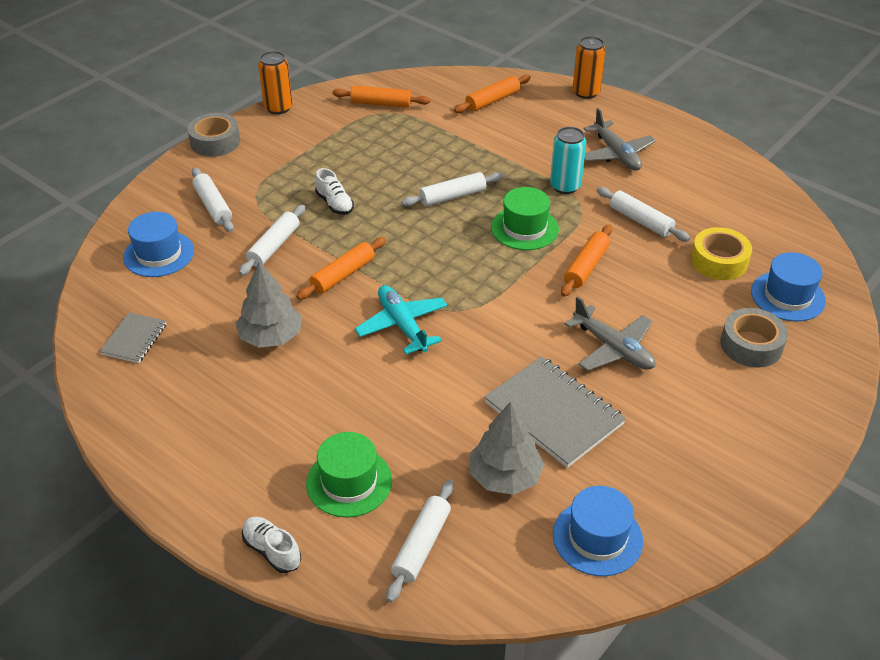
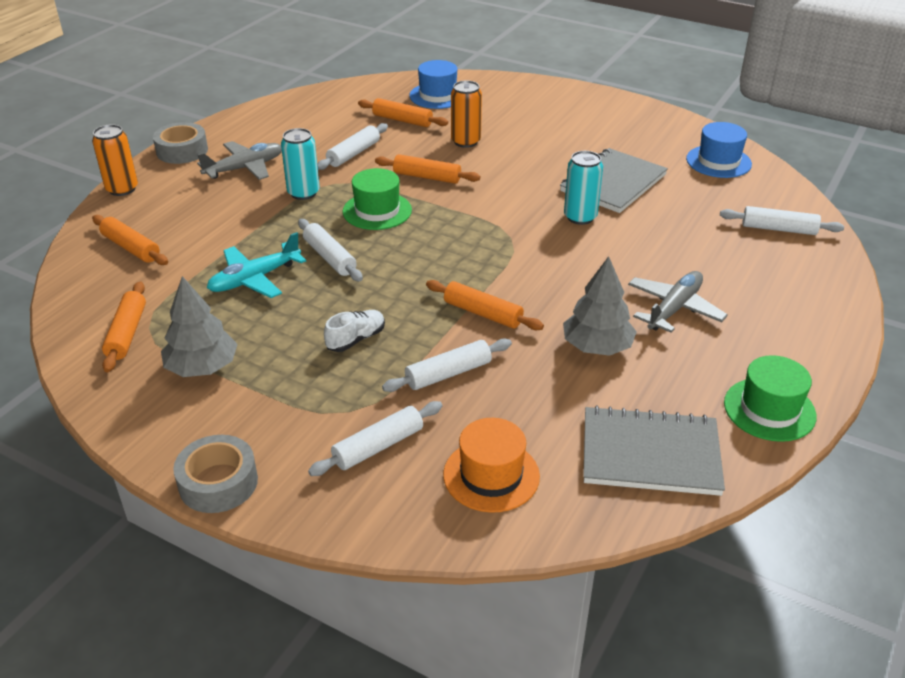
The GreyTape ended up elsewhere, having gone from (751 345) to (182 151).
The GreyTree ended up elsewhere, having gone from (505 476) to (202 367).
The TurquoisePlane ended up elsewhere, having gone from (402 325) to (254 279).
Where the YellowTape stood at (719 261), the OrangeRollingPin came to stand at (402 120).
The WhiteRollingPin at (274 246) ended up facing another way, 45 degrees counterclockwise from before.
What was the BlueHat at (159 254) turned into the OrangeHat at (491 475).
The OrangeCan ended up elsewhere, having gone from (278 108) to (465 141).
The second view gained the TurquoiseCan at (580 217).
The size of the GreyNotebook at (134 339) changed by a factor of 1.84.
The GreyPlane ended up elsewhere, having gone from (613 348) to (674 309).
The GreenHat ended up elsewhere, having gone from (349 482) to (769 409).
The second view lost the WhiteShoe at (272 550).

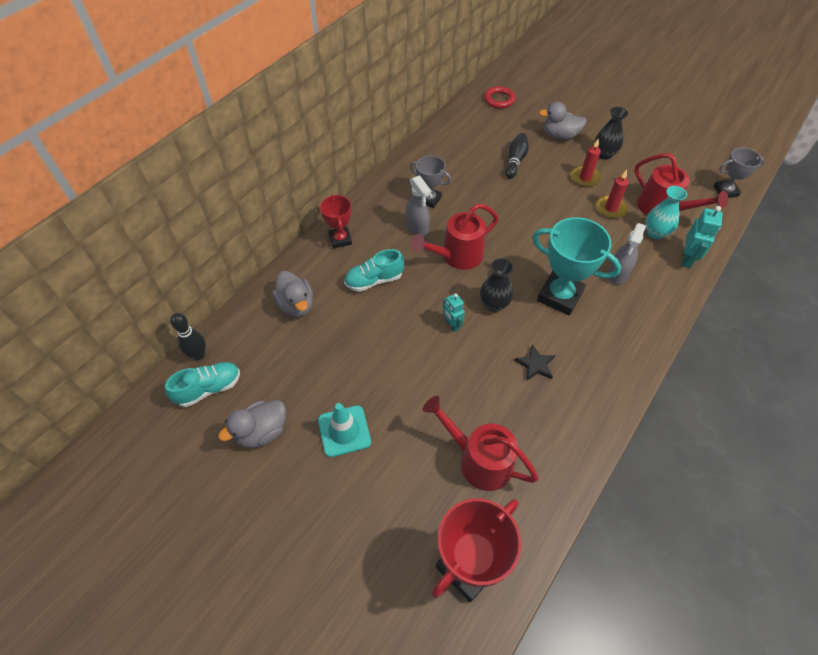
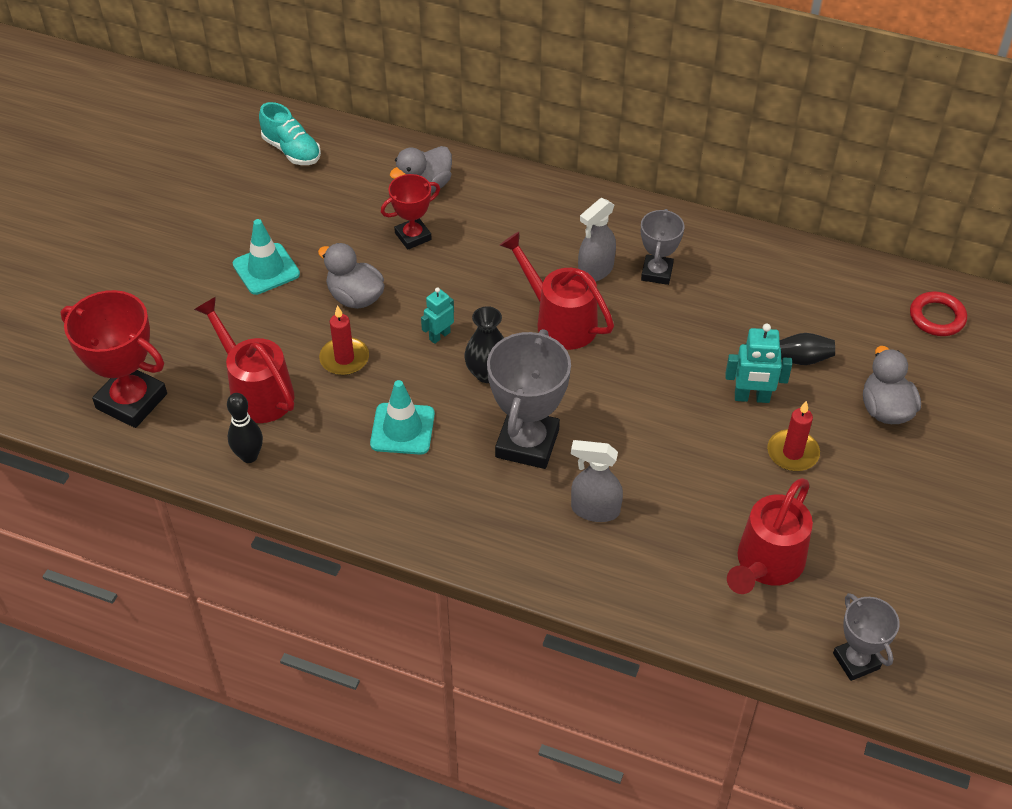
The RedWateringCan at (478 459) ended up facing another way, 60 degrees counterclockwise from before.
The BlackBowlingPin ended up elsewhere, having gone from (199 355) to (249 456).
The GreyDuck ended up elsewhere, having gone from (262 432) to (355 297).
The RedCandle ended up elsewhere, having gone from (610 208) to (344 358).
Where the BlackStar stood at (535 364), the TurquoiseTrafficCone came to stand at (402 429).
The RedTrophy ended up elsewhere, having gone from (340 239) to (413 236).
What was the TurquoiseTrophy at (559 296) turned into the GreyTrophy at (527 443).
The TurquoiseRobot ended up elsewhere, having gone from (687 259) to (752 397).
The second view lost the TurquoiseShoe at (374 280).
The second view lost the BlackVase at (604 154).
The second view lost the TurquoiseVase at (655 233).

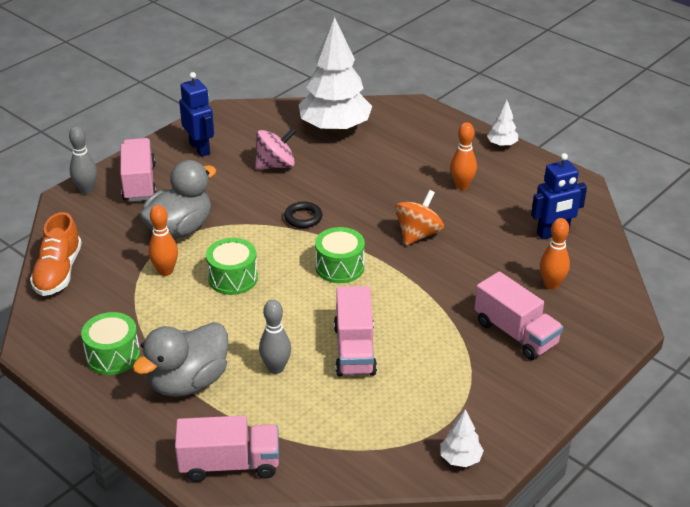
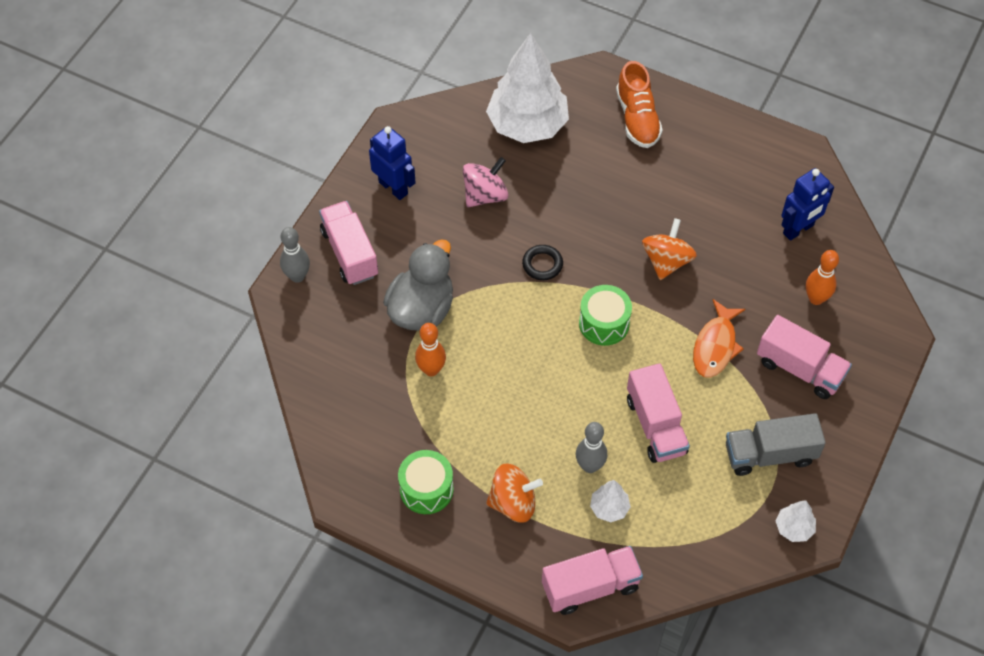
Where the GreyDuck stood at (188 382), the OrangeSpinningTop came to stand at (513 503).
The WhiteTree ended up elsewhere, having gone from (502 144) to (609 508).
The OrangeShoe ended up elsewhere, having gone from (58 272) to (637 118).
The second view gained the OrangeFish at (715 346).
The second view gained the GreyTruck at (769 454).
The second view lost the GreenDrum at (233 278).
The second view lost the OrangeBowlingPin at (462 186).

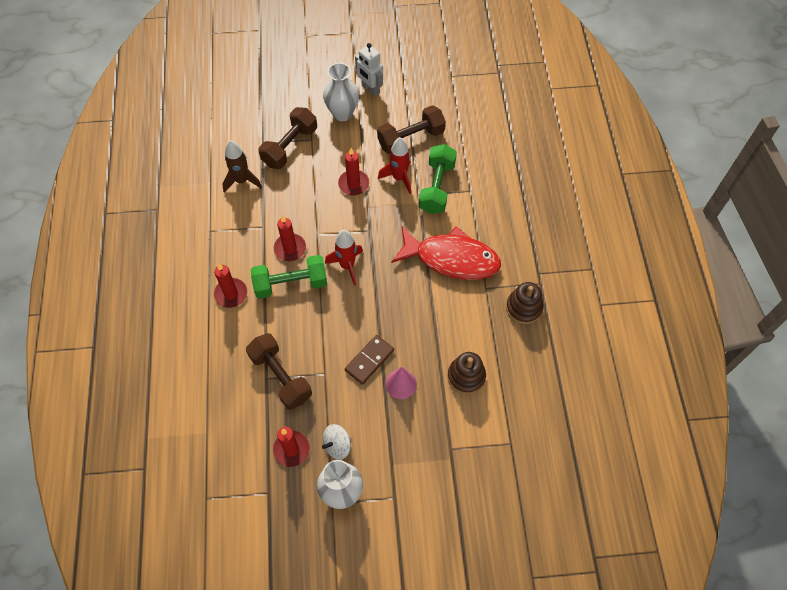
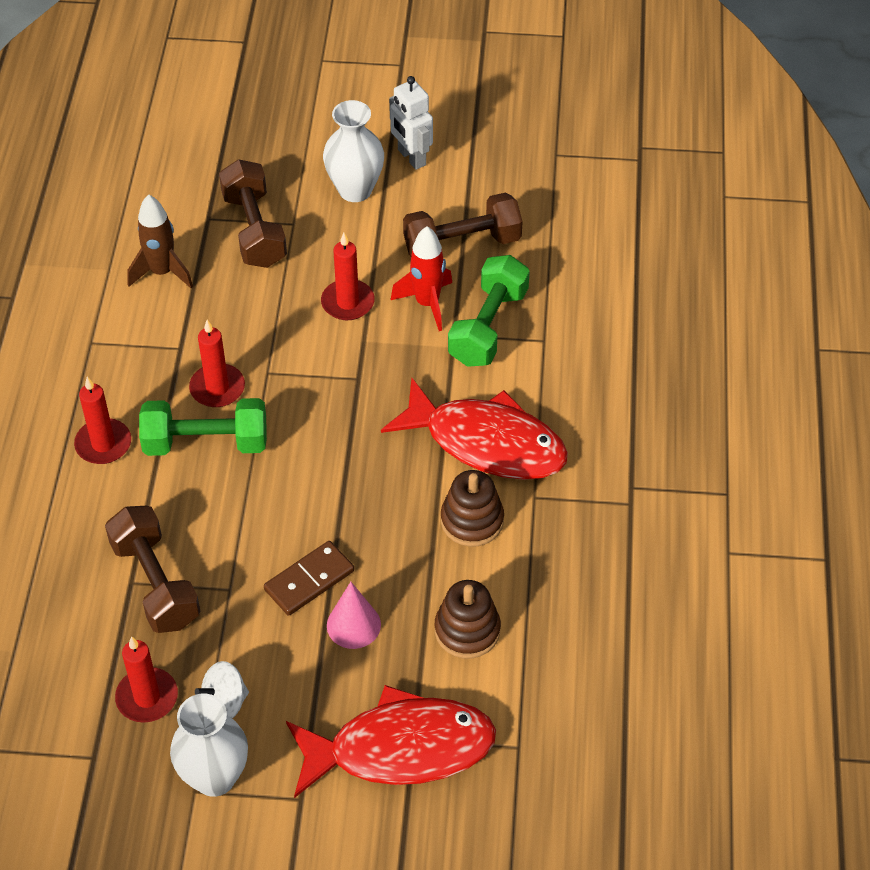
The BrownDumbbell at (290 146) ended up facing another way, 60 degrees counterclockwise from before.
The second view gained the RedFish at (401 748).
The BrownStackingToy ended up elsewhere, having gone from (524 308) to (472 520).
The second view lost the RedRocket at (347 266).

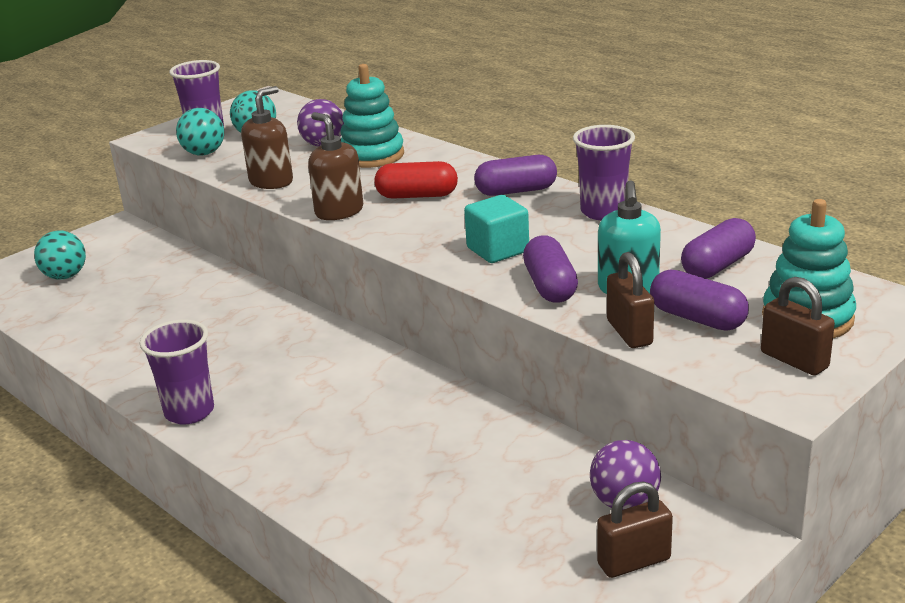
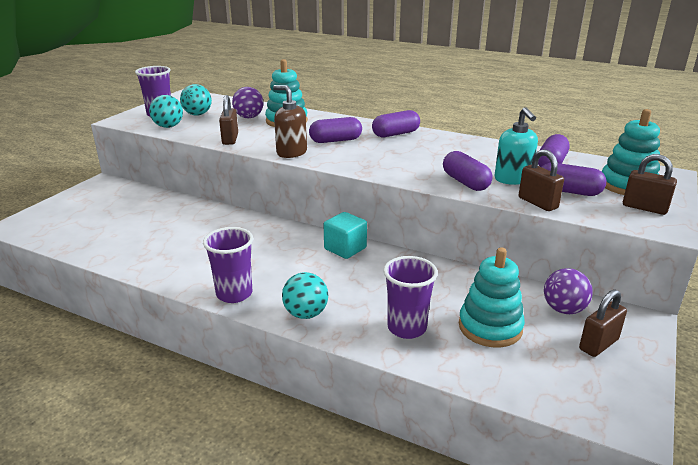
Where the BrownSoapDispenser stood at (271 182), the BrownPadlock came to stand at (230 139).
The TurquoiseBall ended up elsewhere, having gone from (65 276) to (306 314).
What was the RedCapsule at (417 196) turned into the PurpleCapsule at (335 140).
The TurquoiseCube ended up elsewhere, having gone from (497 250) to (345 248).
The PurpleCup ended up elsewhere, having gone from (603 212) to (407 328).
The second view gained the TurquoiseStackingToy at (490 327).

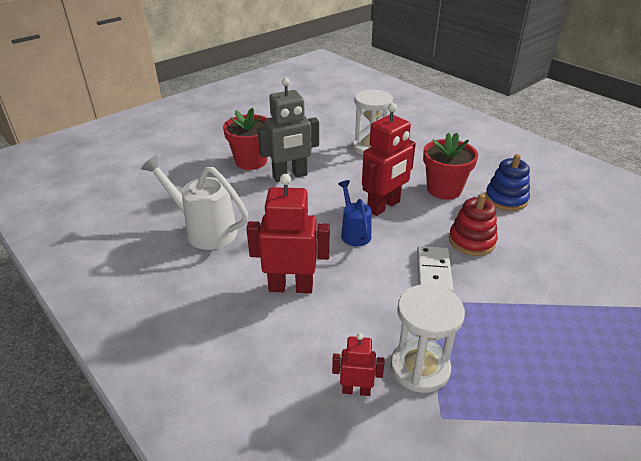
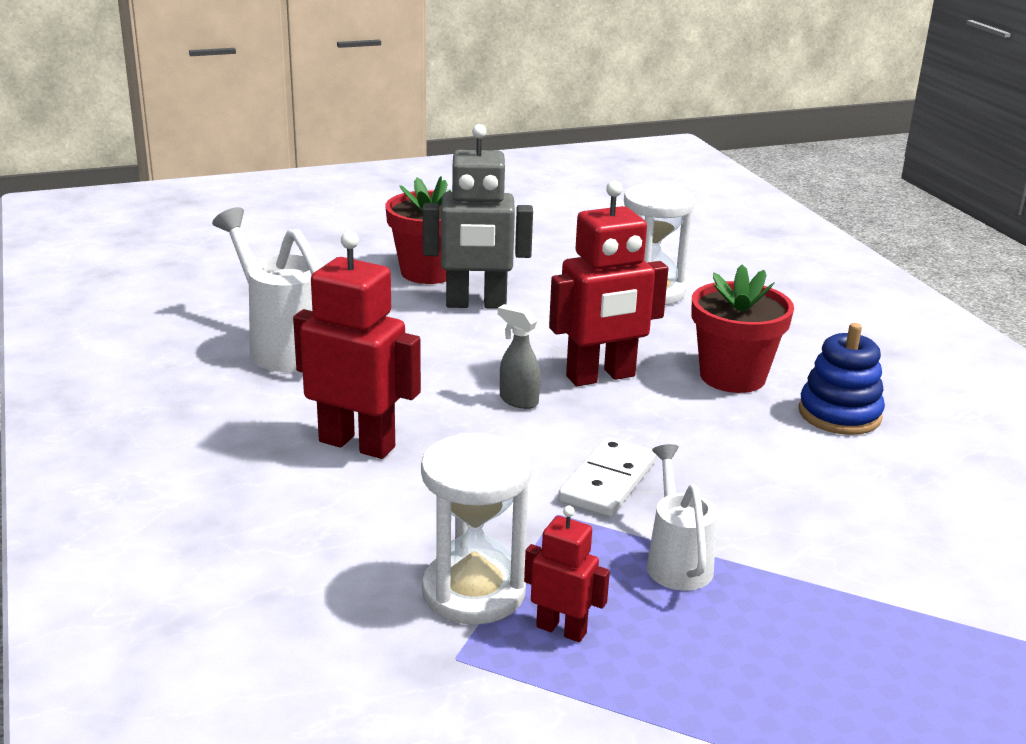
Where the BlueWateringCan stood at (354 233), the GreySprayBottle came to stand at (518 400).
The RedRobot ended up elsewhere, having gone from (356 390) to (561 629).
The second view gained the WhiteWateringCan at (677 561).
The second view lost the RedStackingToy at (471 241).

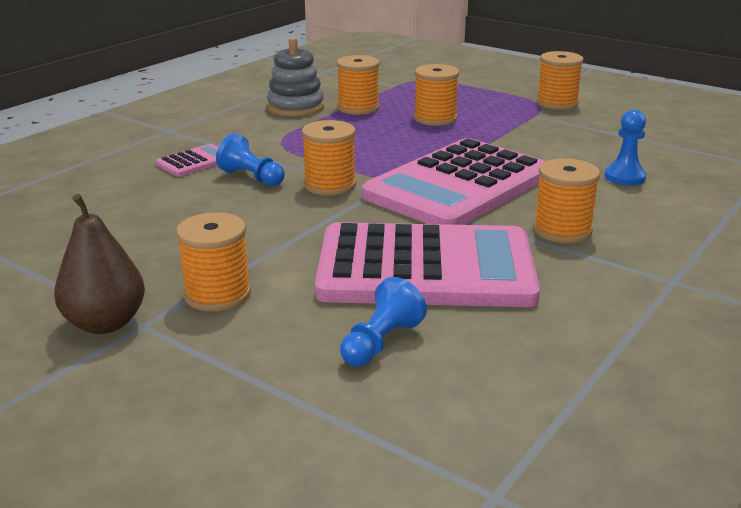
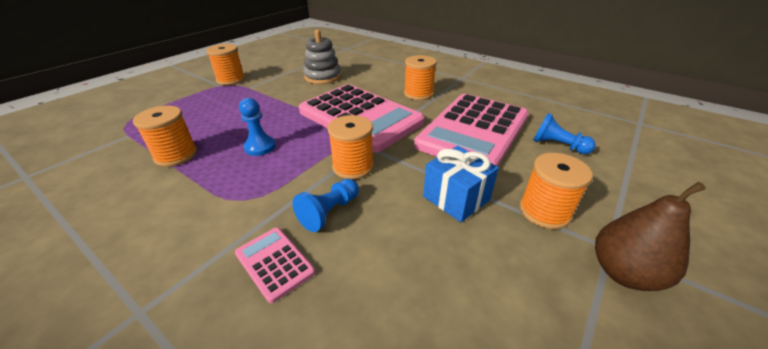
The BluePawn ended up elsewhere, having gone from (624 177) to (260 147).
The GreyStackingToy ended up elsewhere, having gone from (295 107) to (323 77).
The PinkCalculator at (425 269) ended up facing another way, 150 degrees counterclockwise from before.
The second view gained the BlueGift at (456 198).
The second view lost the OrangeSpool at (435 118).

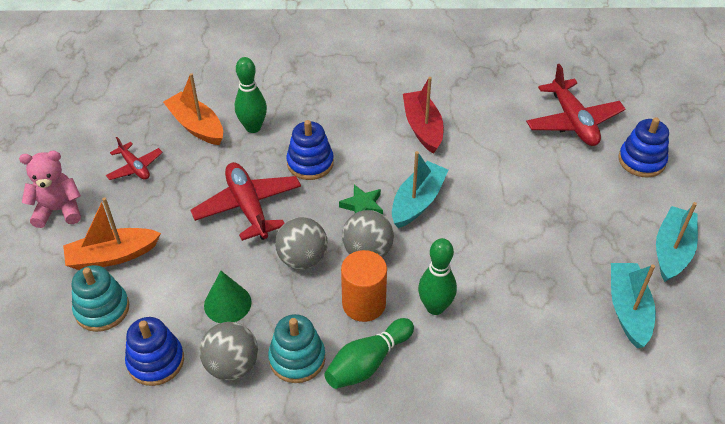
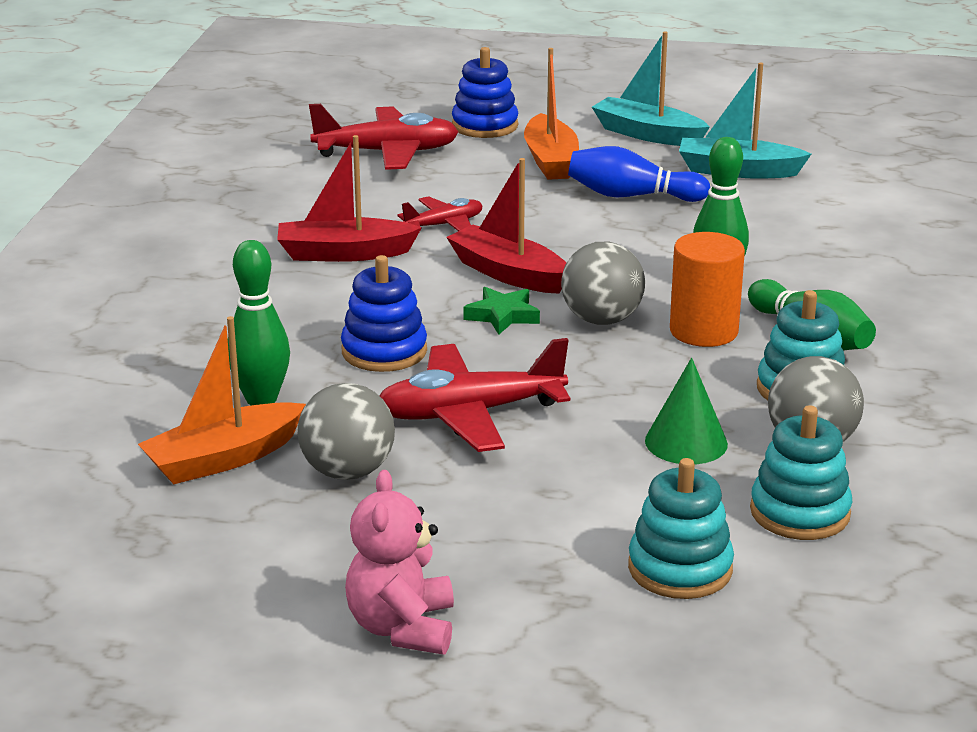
The GreyBall ended up elsewhere, having gone from (302 259) to (348 472).
The RedPlane ended up elsewhere, having gone from (135 167) to (444 225).
What was the TurquoiseBoat at (417 202) turned into the RedBoat at (508 274).
The OrangeBoat ended up elsewhere, having gone from (112 256) to (550 161).
The second view gained the BlueBowlingPin at (632 196).
What was the BlueStackingToy at (156 361) turned into the TurquoiseStackingToy at (800 512).

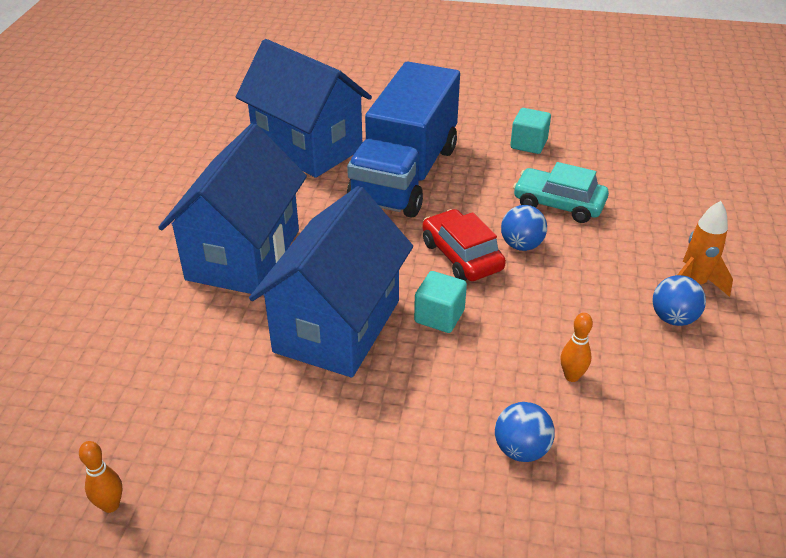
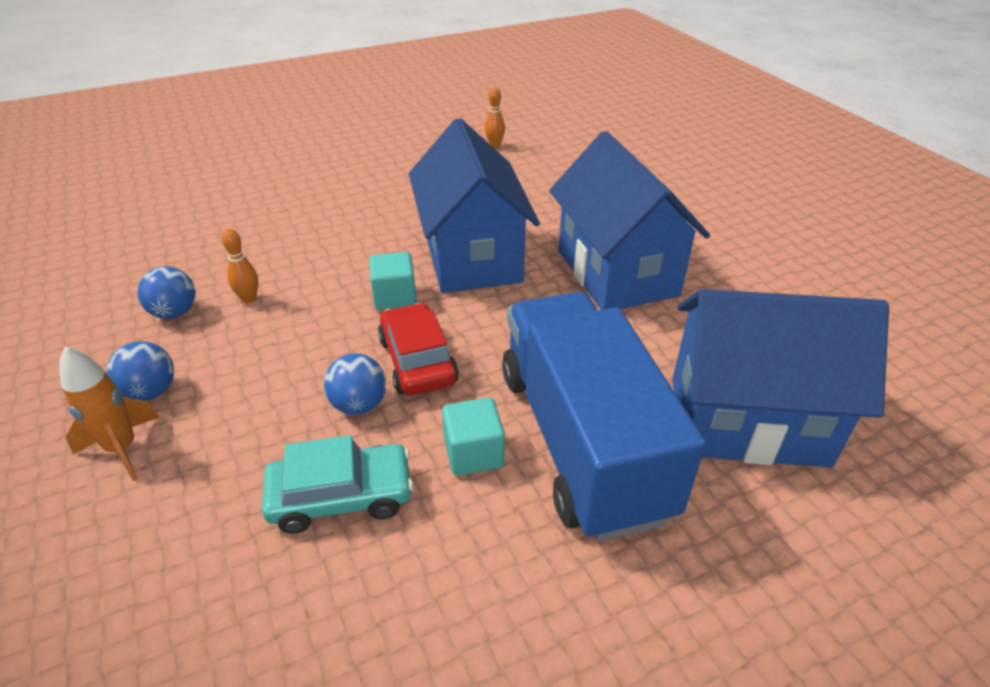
The BlueBall ended up elsewhere, having gone from (521 449) to (175 313).
The RedCar at (461 256) ended up facing another way, 135 degrees counterclockwise from before.
The TurquoiseCube ended up elsewhere, having gone from (528 144) to (473 453).

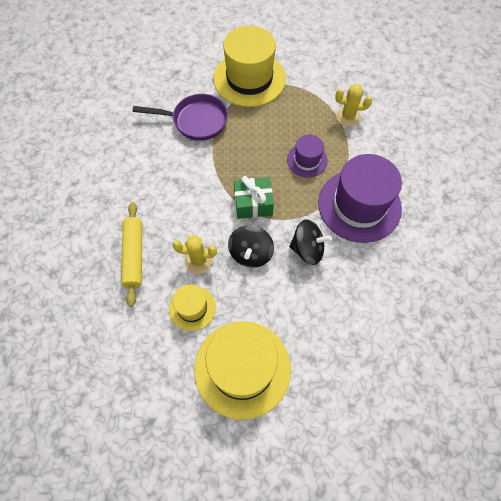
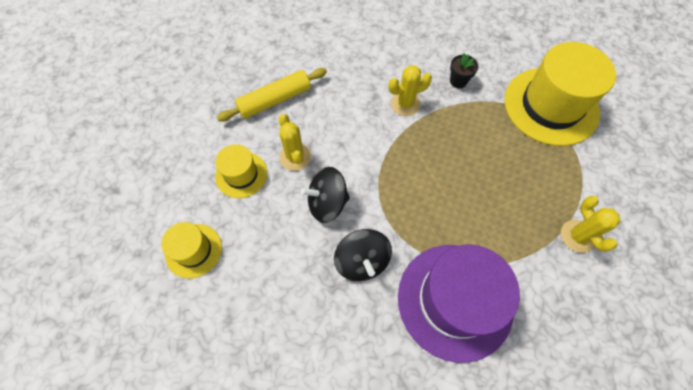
The size of the YellowHat at (242 368) changed by a factor of 0.51.
The second view gained the YellowCactus at (405 104).
Where the PurplePan stood at (196 121), the BlackFlowerPot came to stand at (458 81).
The second view lost the GreenGift at (253 203).
The second view lost the PurpleHat at (307 160).

